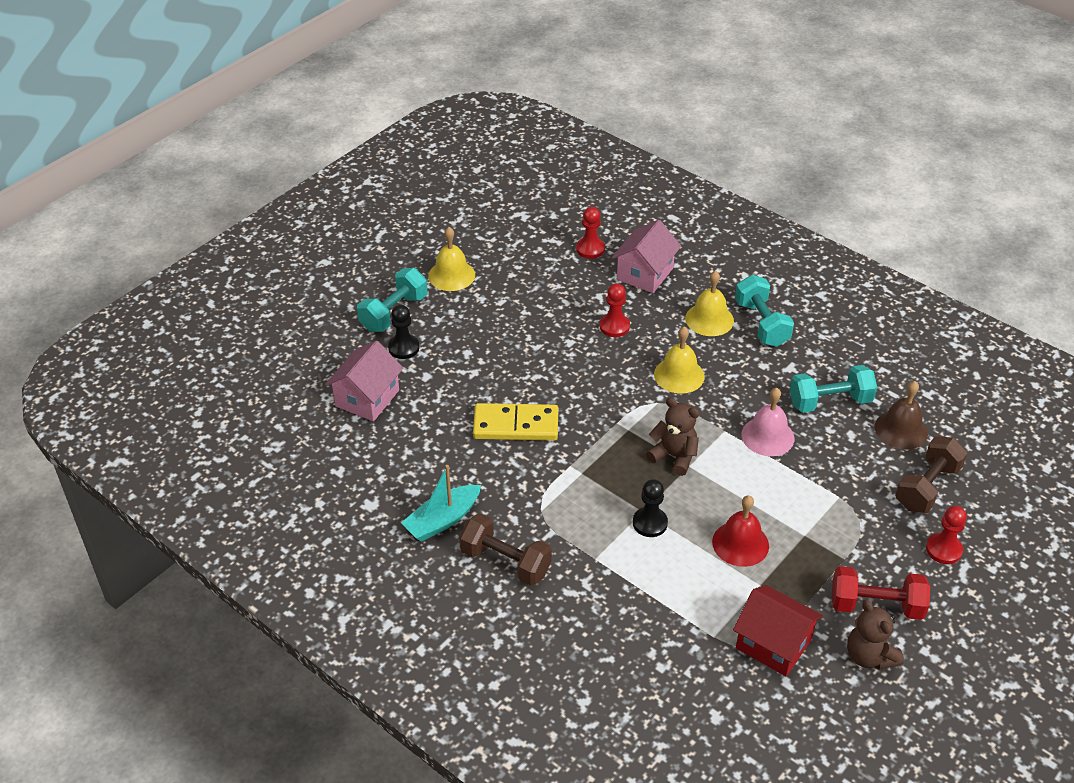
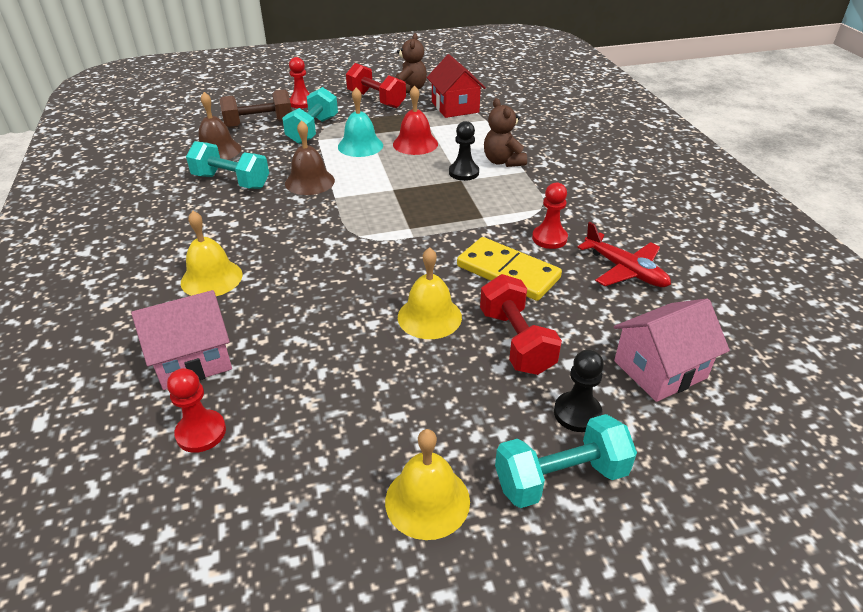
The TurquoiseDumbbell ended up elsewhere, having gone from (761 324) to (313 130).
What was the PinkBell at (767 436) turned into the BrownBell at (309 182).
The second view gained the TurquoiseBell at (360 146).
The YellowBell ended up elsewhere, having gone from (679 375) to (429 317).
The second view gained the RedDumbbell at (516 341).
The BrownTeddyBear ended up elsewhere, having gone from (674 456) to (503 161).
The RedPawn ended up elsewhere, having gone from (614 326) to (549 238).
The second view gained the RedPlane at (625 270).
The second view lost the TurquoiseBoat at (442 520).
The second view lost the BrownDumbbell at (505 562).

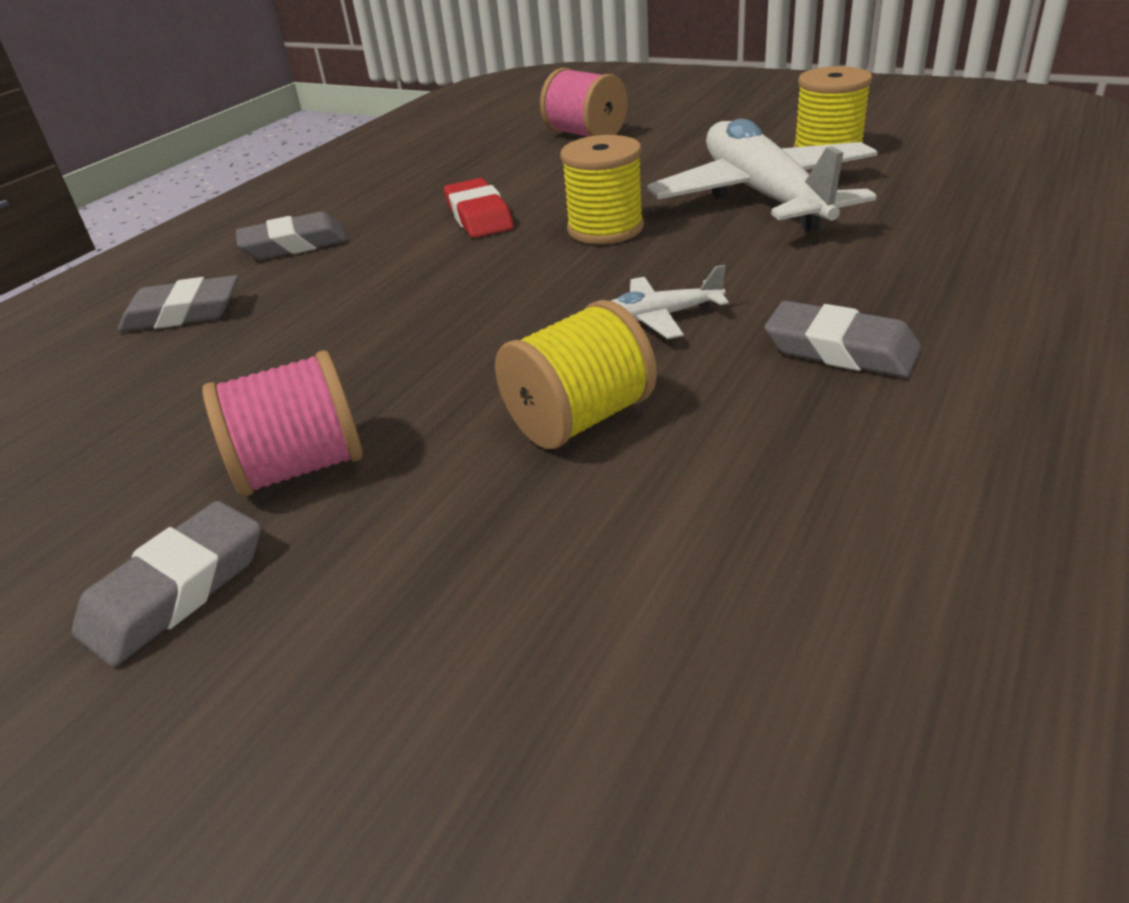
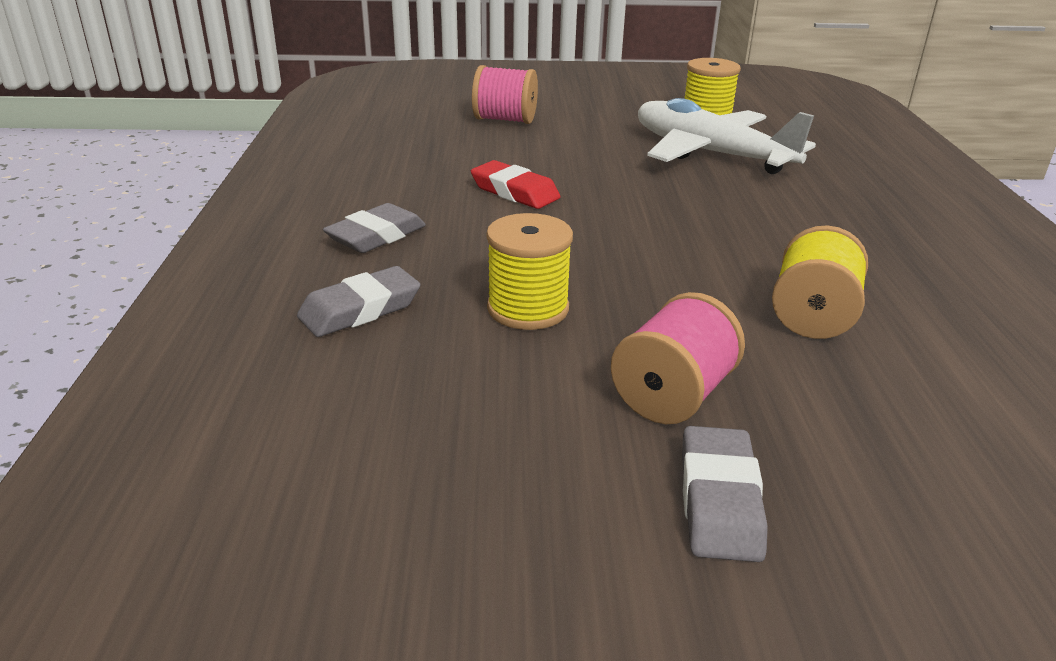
The YellowSpool ended up elsewhere, having gone from (605 228) to (528 309).
The second view lost the WhitePlane at (657 318).
The second view lost the GreyEraser at (840 350).

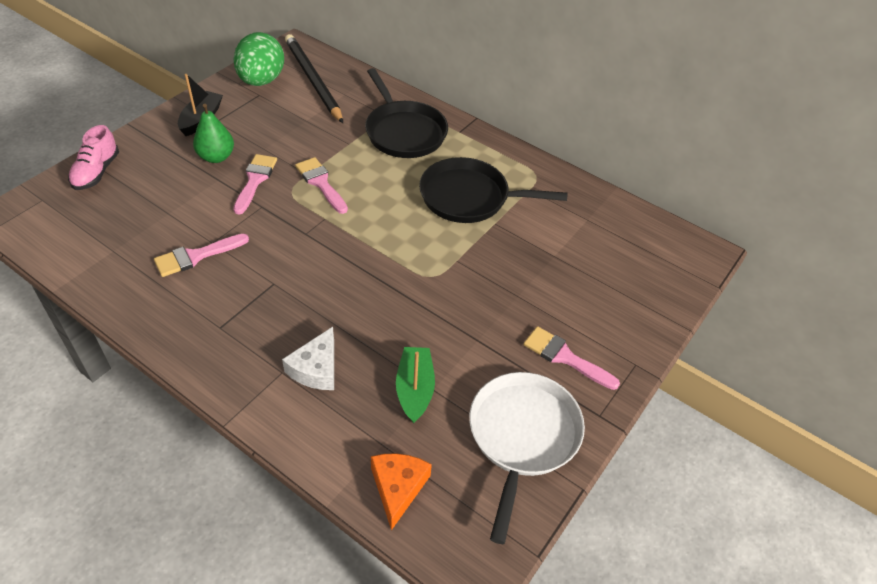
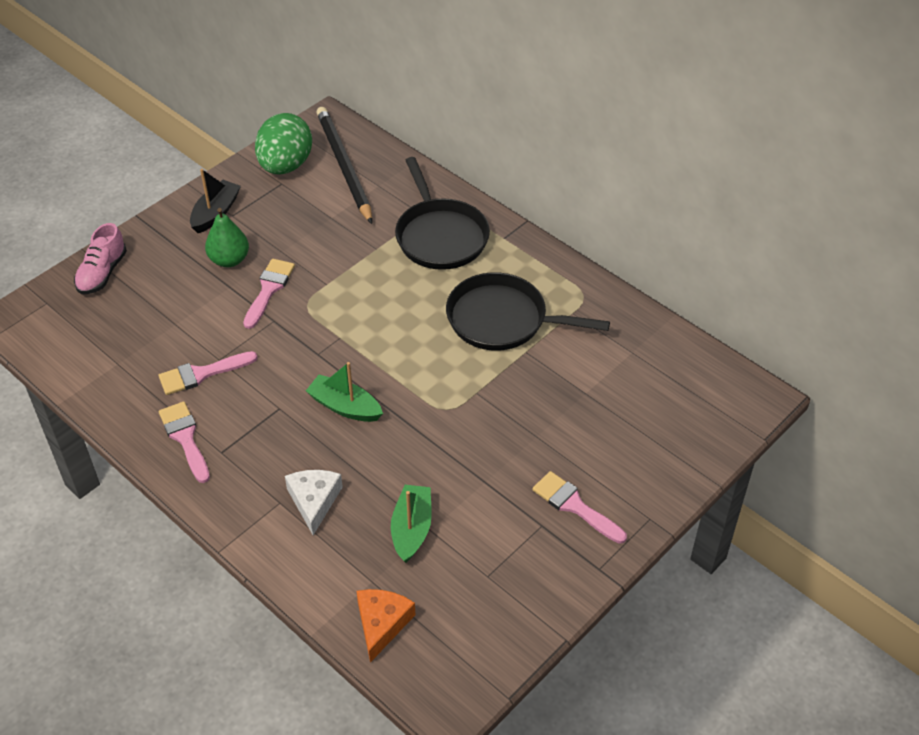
The PinkBrush ended up elsewhere, having gone from (321 183) to (185 438).
The WhiteCheese at (316 368) ended up facing another way, 150 degrees clockwise from before.
The second view gained the GreenBoat at (345 407).
The second view lost the WhitePan at (522 436).

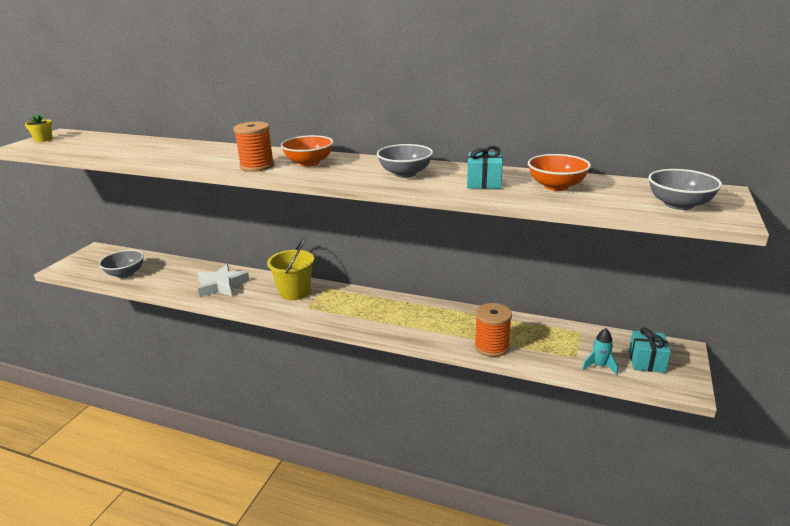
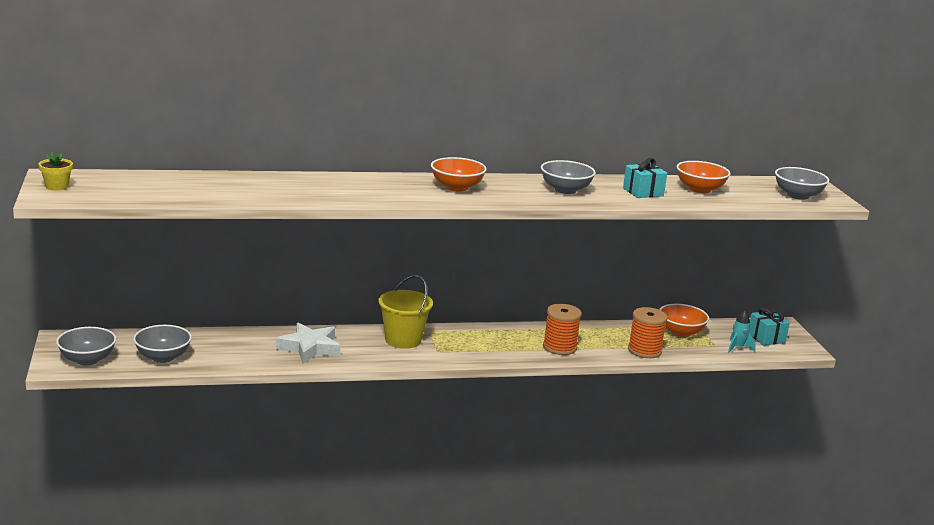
The second view gained the GreyBowl at (87 360).
The OrangeSpool ended up elsewhere, having gone from (257 166) to (559 347).
The second view gained the OrangeBowl at (680 332).

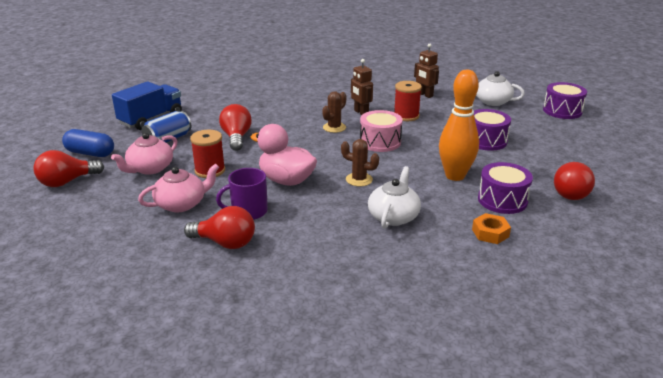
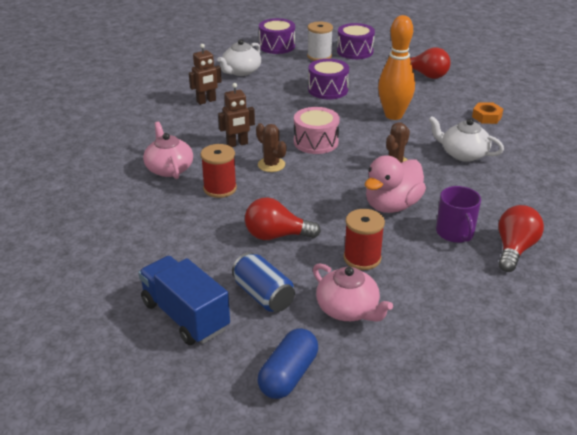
The PinkTeapot ended up elsewhere, having gone from (182 204) to (169 168).
The RedSpool ended up elsewhere, having gone from (406 116) to (220 188).
The second view gained the WhiteSpool at (319 56).
The PurpleDrum ended up elsewhere, having gone from (502 200) to (355 51).
The second view lost the RedLightBulb at (67 182).

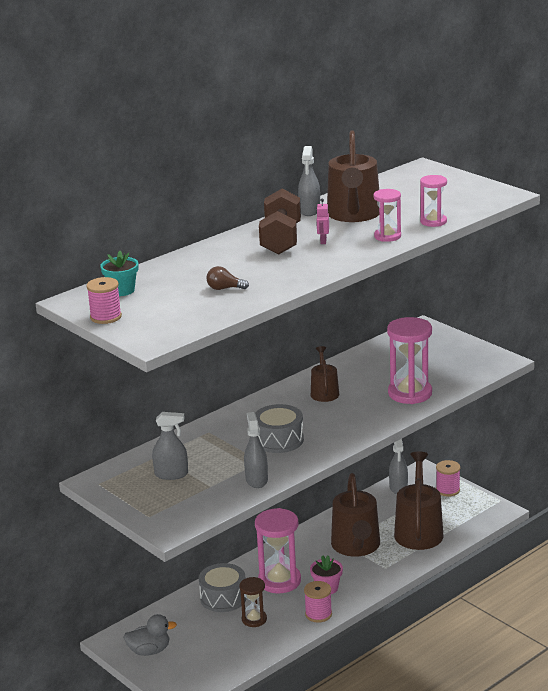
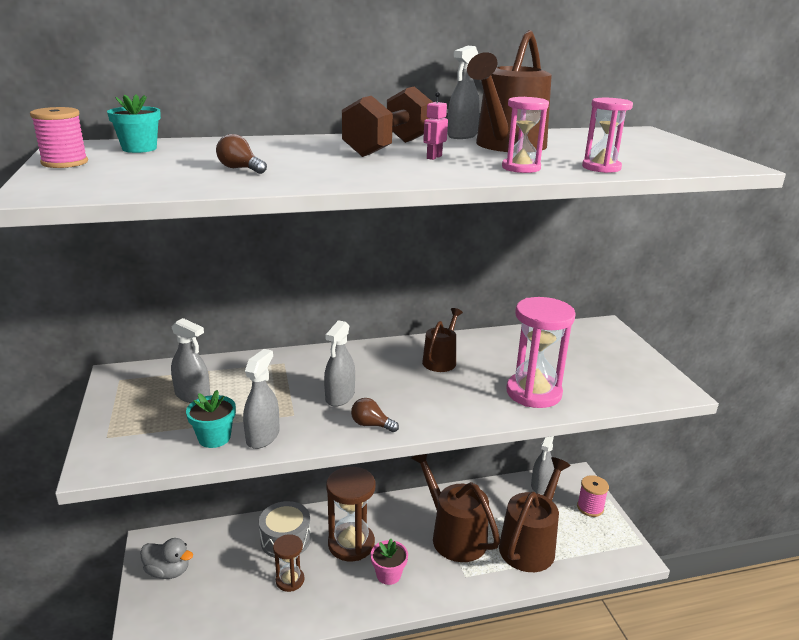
The second view gained the TurquoiseFlowerPot at (214 438).
Where the GreyDrum stood at (279 440), the GreySprayBottle came to stand at (340 397).
What was the PinkHourglass at (279 581) turned into the BrownHourglass at (351 544).
The second view gained the BrownLightBulb at (371 425).
The BrownWateringCan at (356 546) ended up facing another way, 120 degrees clockwise from before.
The second view lost the PinkSpool at (318 614).

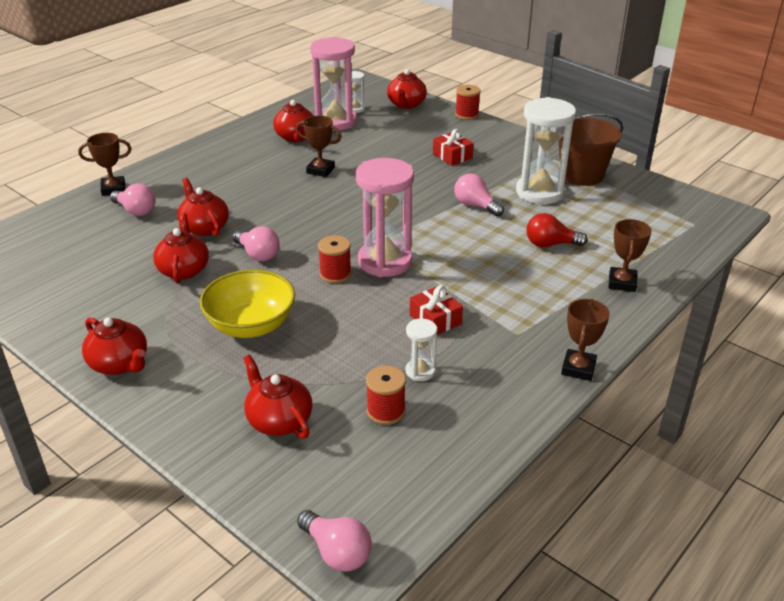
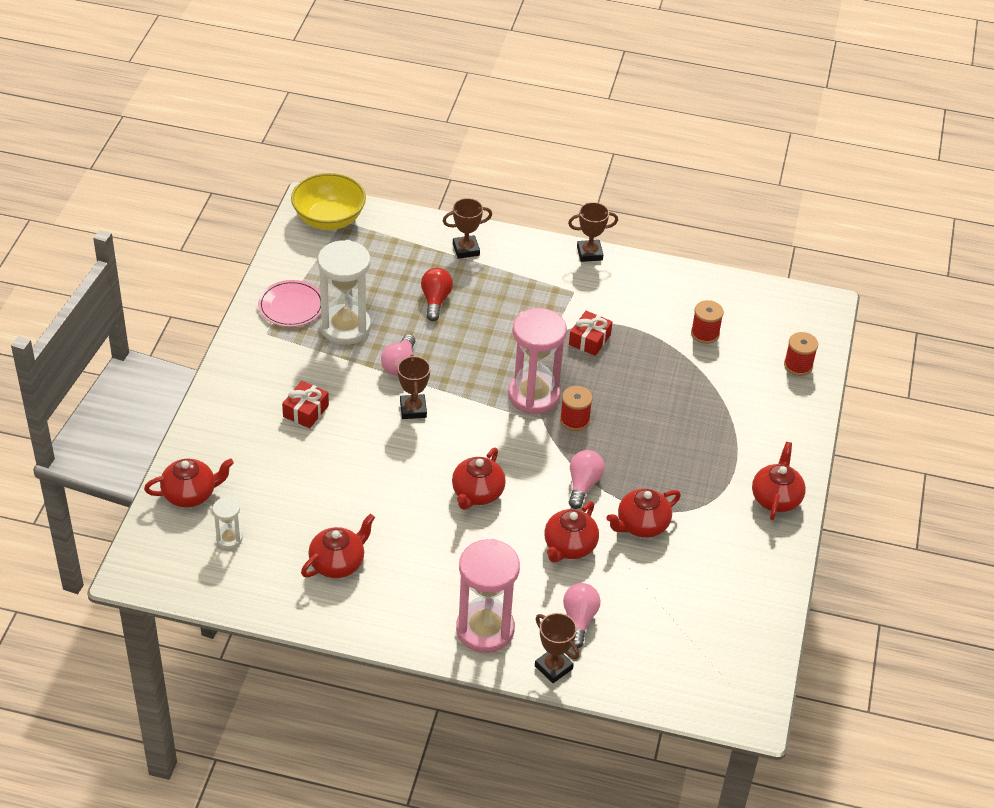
Where the BrownBucket stood at (581 175), the PinkPlate came to stand at (291 306).
The YellowBowl ended up elsewhere, having gone from (251 325) to (329 219).
The BrownTrophy ended up elsewhere, having gone from (320 170) to (413 409).
The RedLightBulb at (550 244) ended up facing another way, 150 degrees counterclockwise from before.
The RedTeapot ended up elsewhere, having gone from (279 420) to (477 493).
The PinkHourglass ended up elsewhere, having gone from (335 122) to (485 629).
The RedSpool ended up elsewhere, having gone from (466 115) to (798 365).
The second view lost the PinkLightBulb at (337 552).
The second view lost the WhiteHourglass at (420 371).

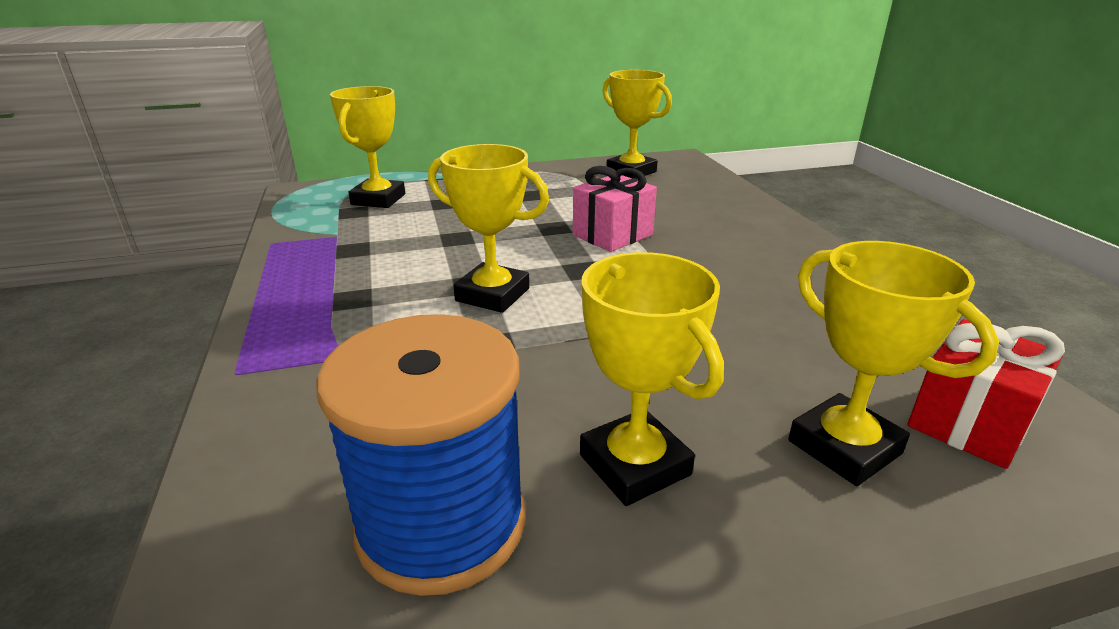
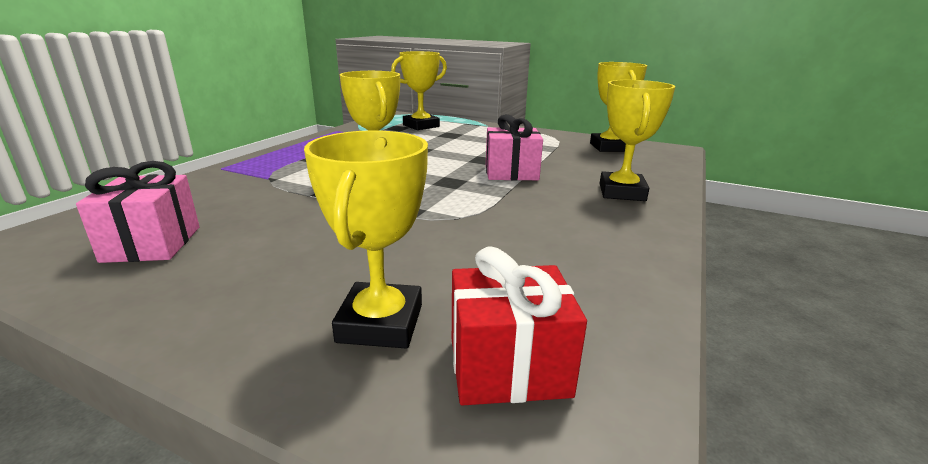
Where the BlueSpool stood at (441 523), the PinkGift came to stand at (152 244).
The YellowTrophy ended up elsewhere, having gone from (634 465) to (622 192).

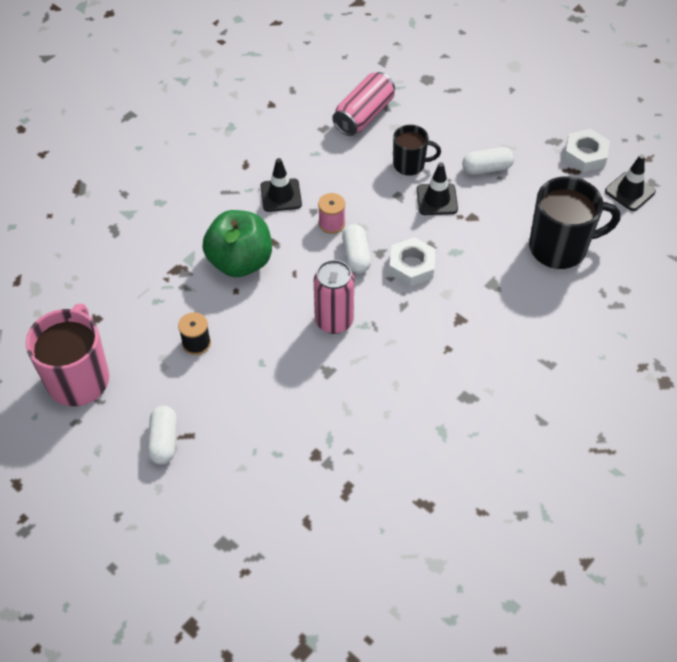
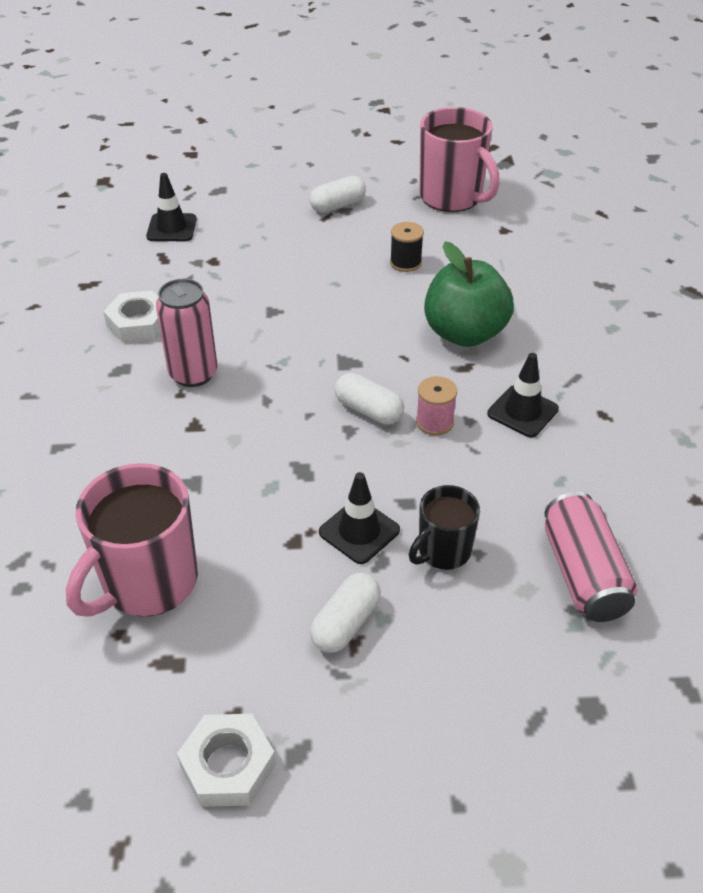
What was the BlackMug at (559 247) turned into the PinkMug at (148 582).
The WhiteNut ended up elsewhere, having gone from (412 266) to (138 323).
The BlackTrafficCone ended up elsewhere, having gone from (629 191) to (172 228).
The PinkCan ended up elsewhere, having gone from (334 321) to (193 374).
The WhiteCapsule at (164 441) ended up facing another way, 75 degrees counterclockwise from before.

